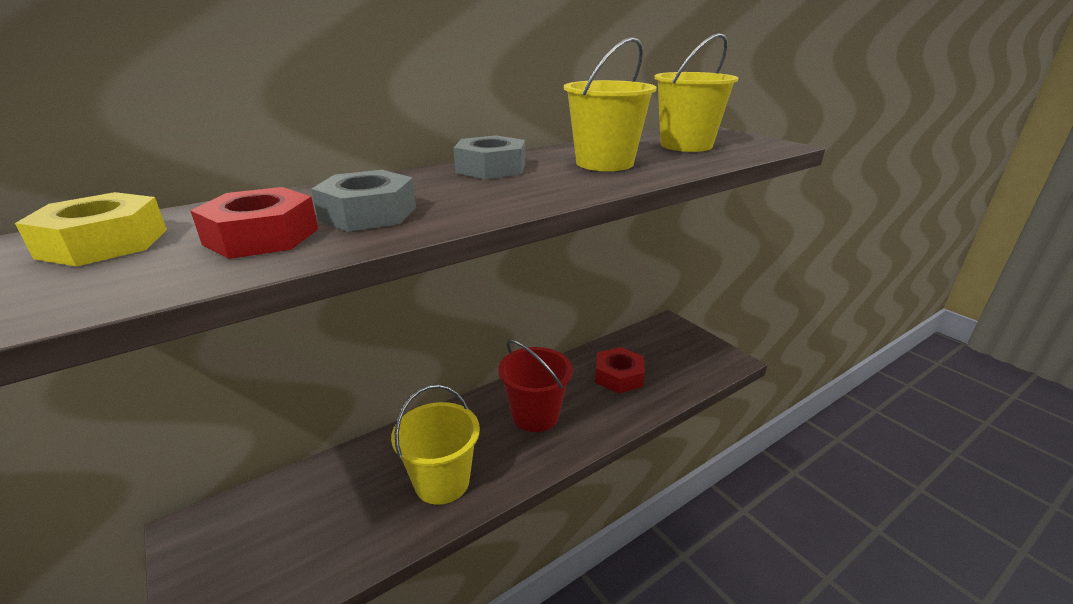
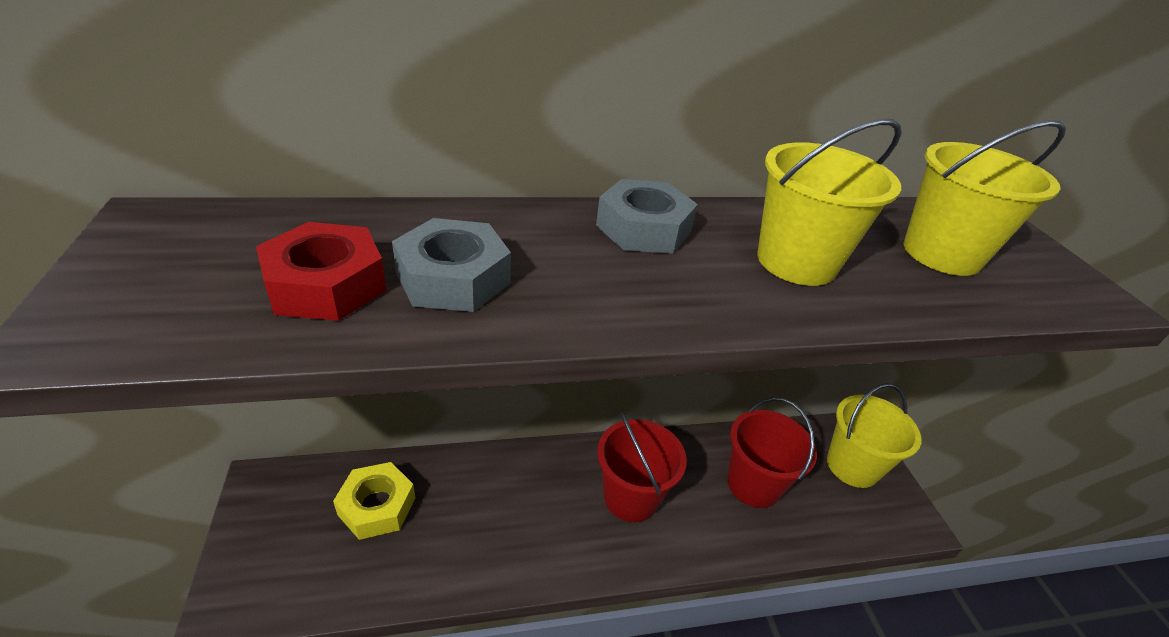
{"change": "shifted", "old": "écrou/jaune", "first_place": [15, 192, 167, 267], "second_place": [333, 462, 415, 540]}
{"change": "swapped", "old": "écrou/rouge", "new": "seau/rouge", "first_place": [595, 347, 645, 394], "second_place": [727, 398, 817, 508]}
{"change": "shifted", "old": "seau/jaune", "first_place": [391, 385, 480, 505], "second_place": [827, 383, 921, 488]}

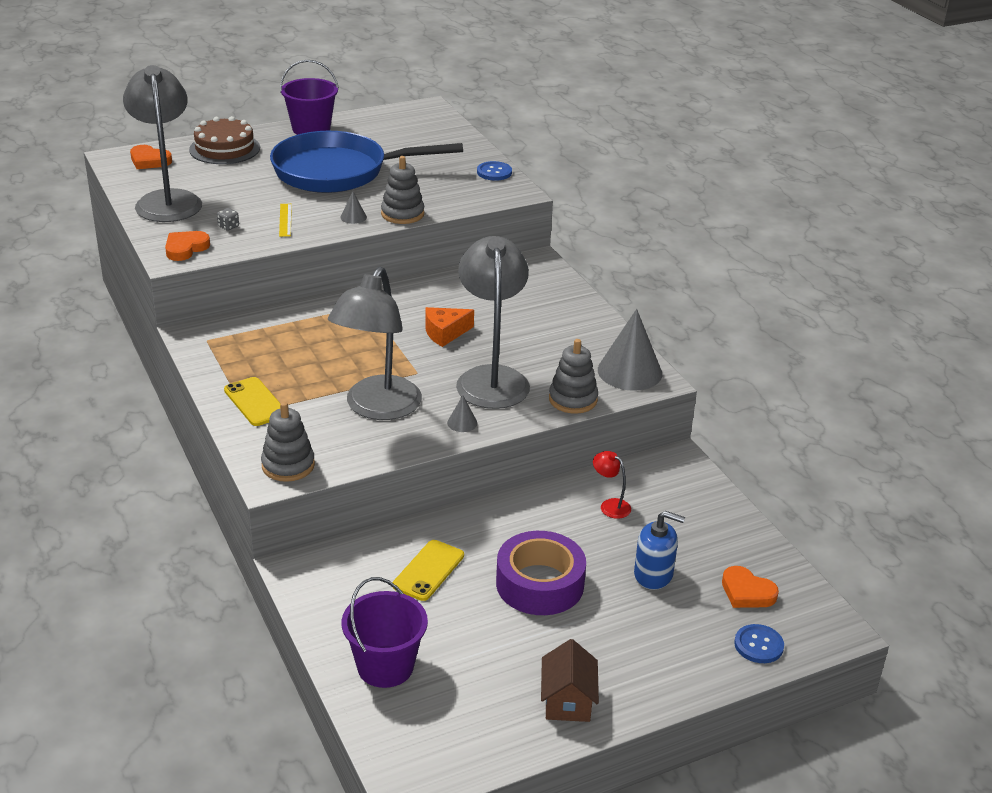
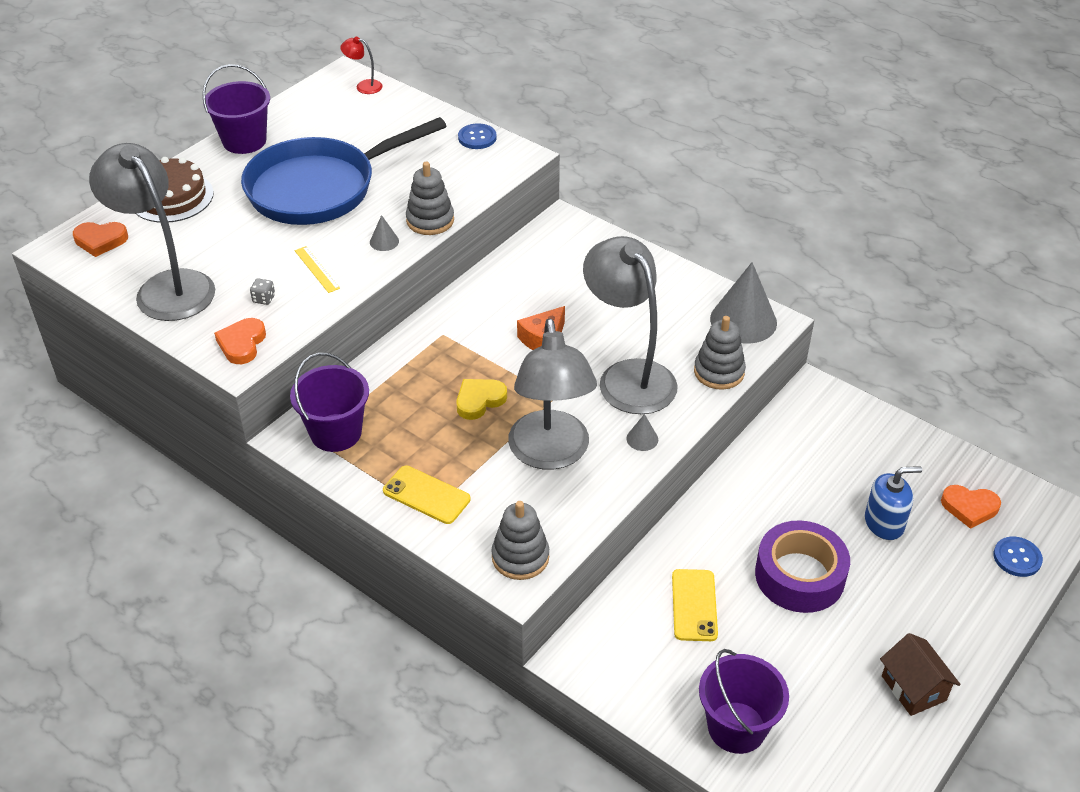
{"change": "new", "new": "seau/violet", "second_place": [290, 353, 369, 452]}
{"change": "shifted", "old": "lampe/rouge", "first_place": [593, 451, 631, 519], "second_place": [340, 37, 382, 94]}
{"change": "new", "new": "cœur/jaune", "second_place": [456, 379, 507, 420]}

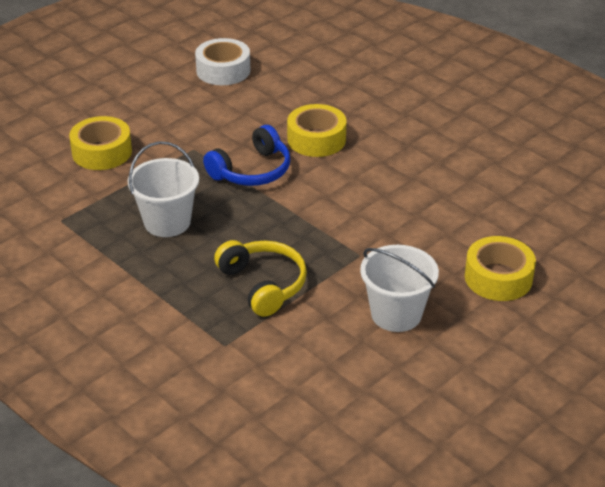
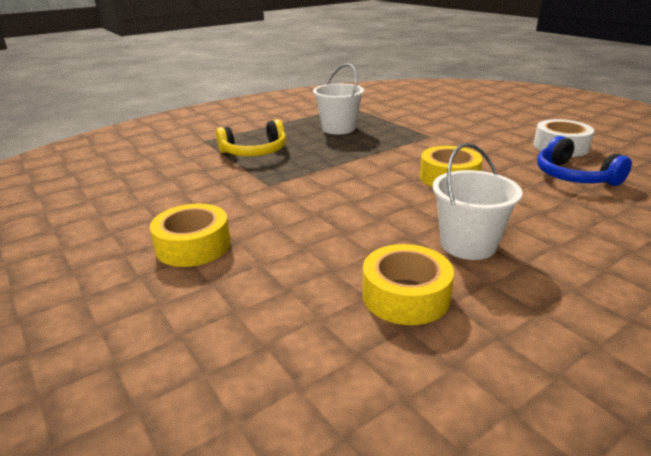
{"change": "shifted", "old": "ruban adhésif/jaune", "first_place": [69, 116, 132, 170], "second_place": [362, 244, 454, 325]}
{"change": "shifted", "old": "seau/blanc", "first_place": [360, 245, 439, 332], "second_place": [432, 143, 523, 260]}
{"change": "shifted", "old": "casque audio/bleu", "first_place": [203, 125, 290, 186], "second_place": [537, 136, 632, 186]}

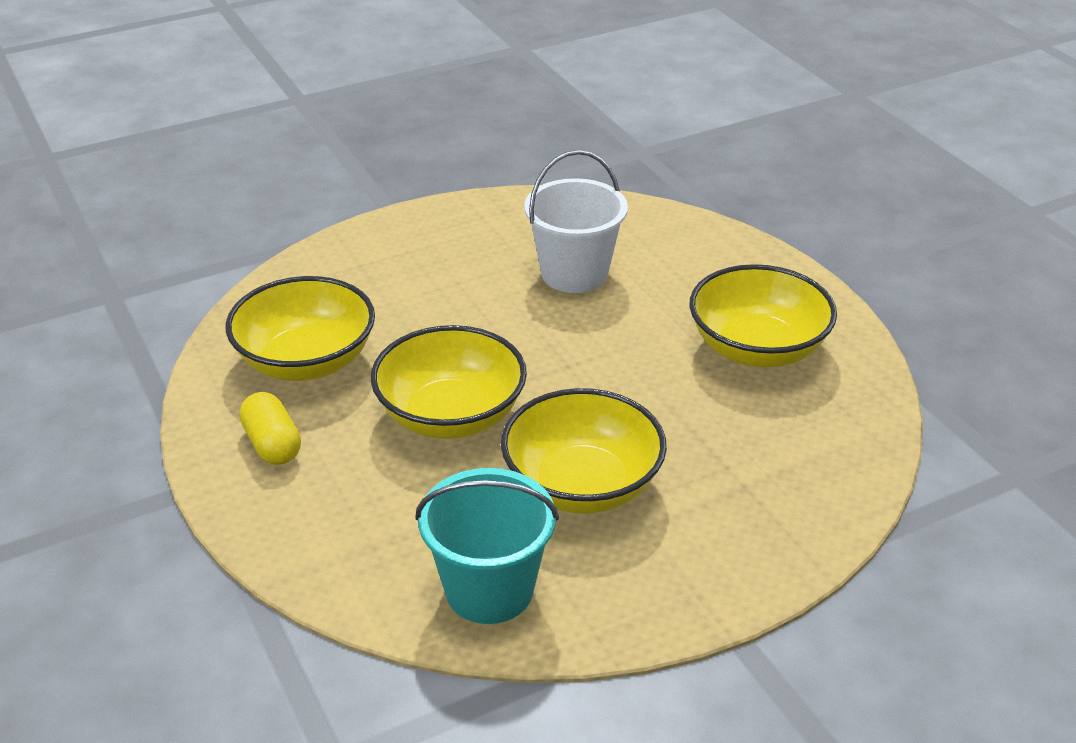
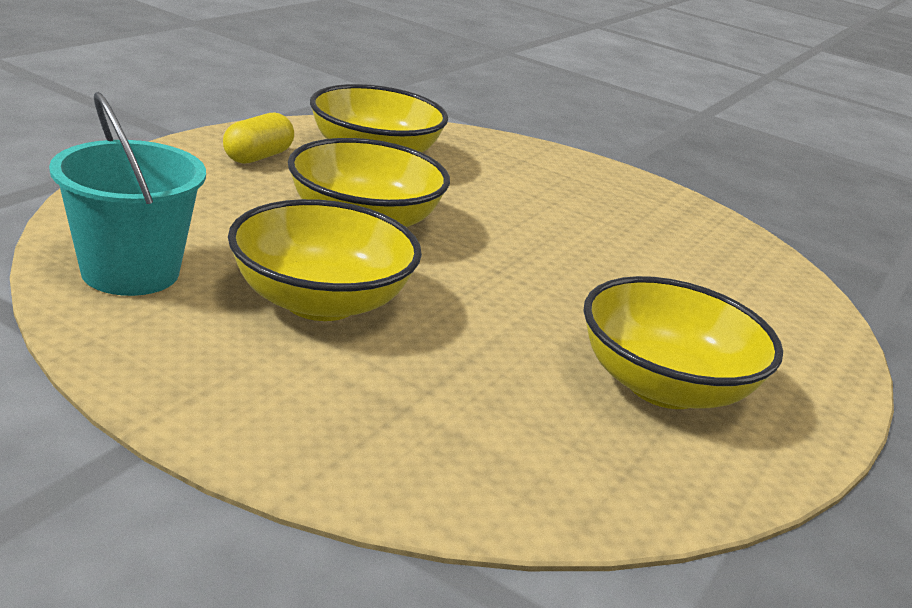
{"change": "gone", "old": "seau/blanc", "first_place": [524, 150, 628, 293]}

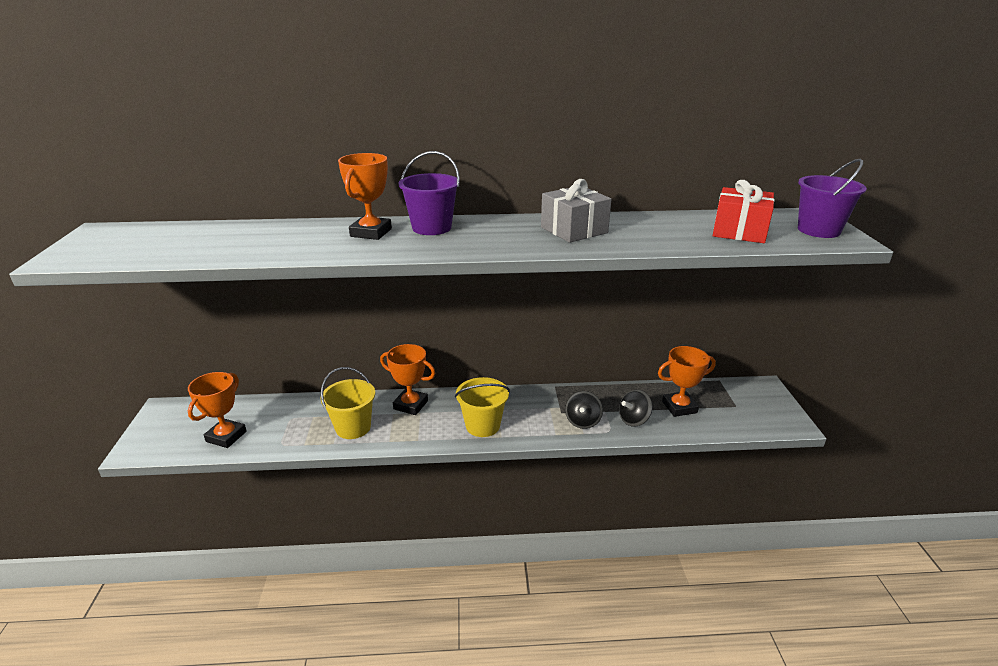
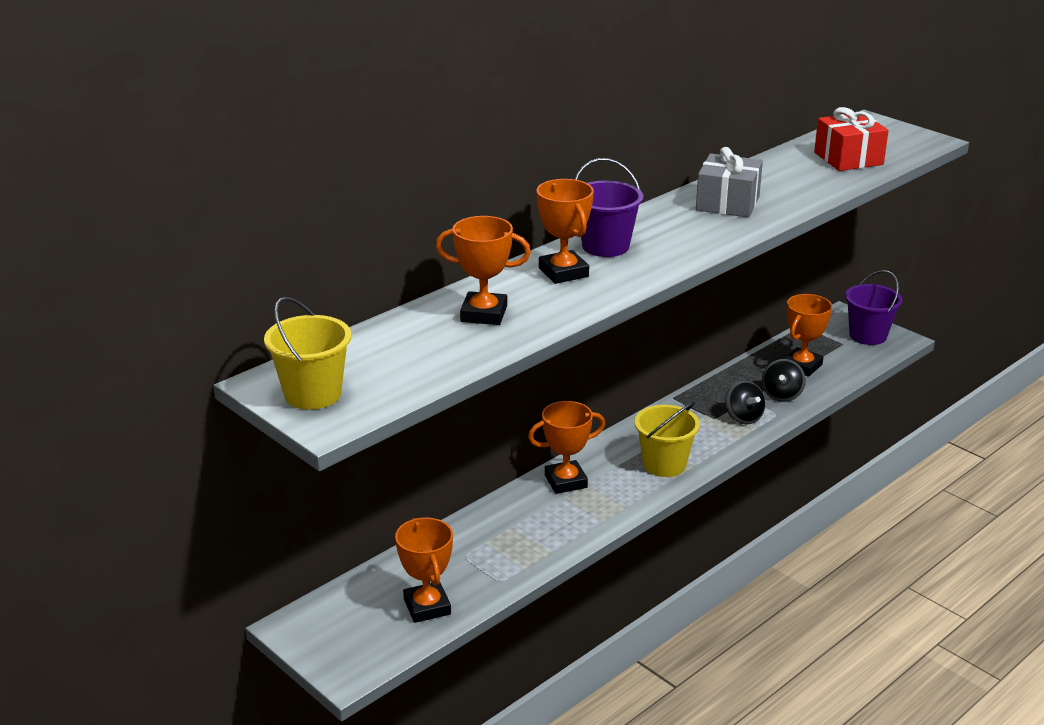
{"change": "shifted", "old": "seau/jaune", "first_place": [320, 367, 375, 439], "second_place": [264, 297, 352, 410]}
{"change": "new", "new": "trophée/orange", "second_place": [436, 216, 531, 325]}
{"change": "shifted", "old": "seau/violet", "first_place": [798, 159, 867, 238], "second_place": [845, 270, 902, 345]}

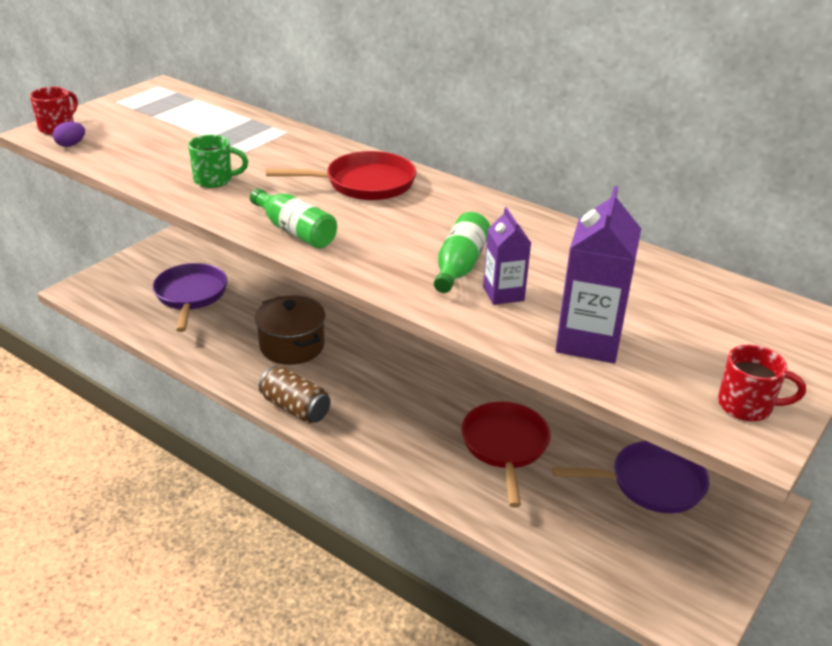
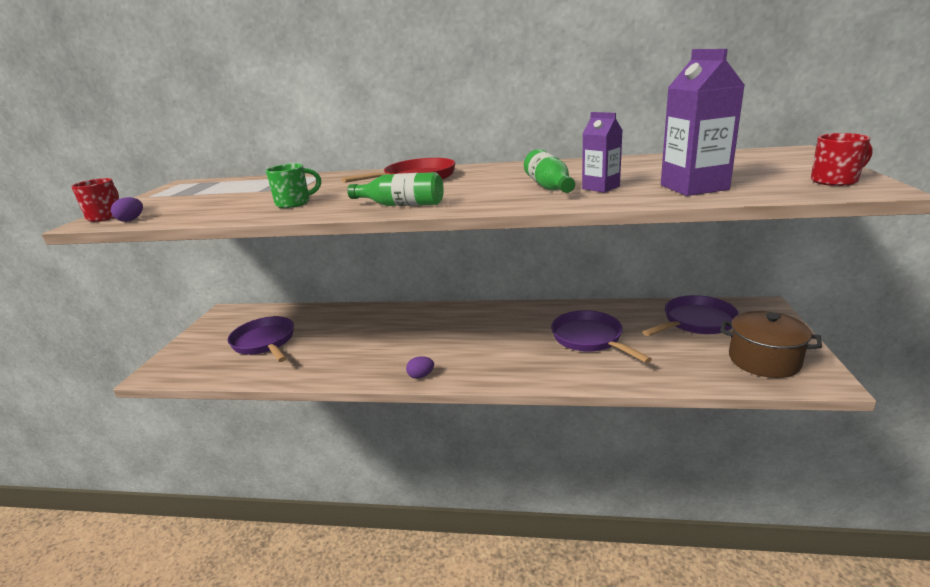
{"change": "swapped", "old": "canette/marron", "new": "œuf/violet", "first_place": [259, 366, 331, 423], "second_place": [406, 356, 434, 379]}
{"change": "repainted", "old": "poêle/rouge", "new": "poêle/violet", "first_place": [461, 402, 551, 508], "second_place": [551, 310, 652, 363]}
{"change": "shifted", "old": "marmite/marron", "first_place": [255, 295, 325, 365], "second_place": [720, 311, 822, 378]}

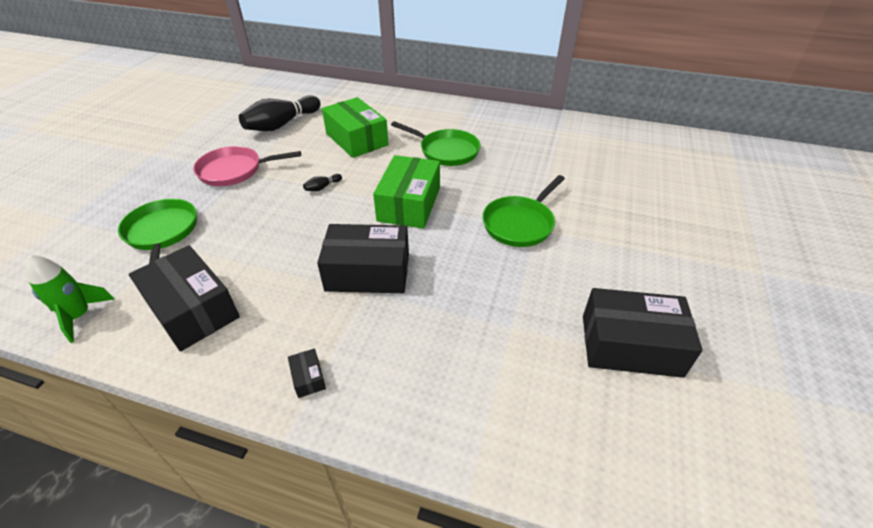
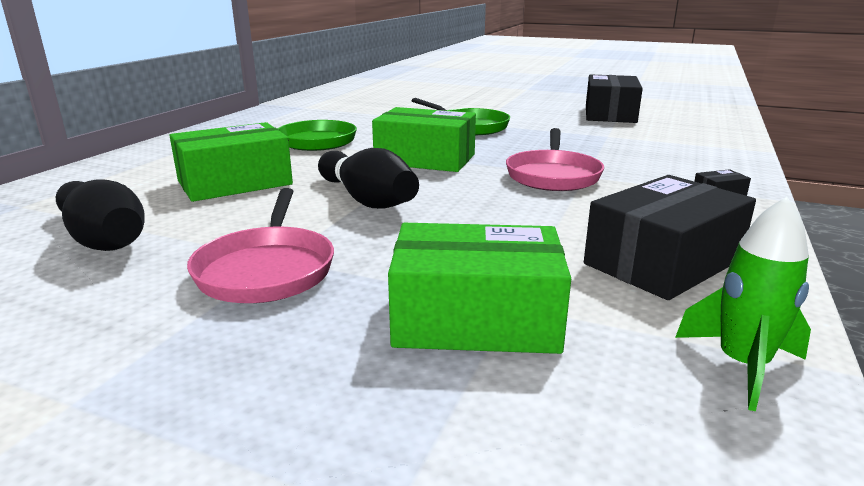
{"change": "scaled", "old": "quille/noir", "first_place": [303, 174, 342, 191], "second_place": [318, 148, 419, 209], "factor": 2.5}
{"change": "swapped", "old": "poêle/vert", "new": "boîte/vert", "first_place": [118, 199, 197, 264], "second_place": [388, 223, 571, 354]}
{"change": "swapped", "old": "boîte/noir", "new": "poêle/rose", "first_place": [317, 224, 409, 293], "second_place": [506, 128, 604, 191]}

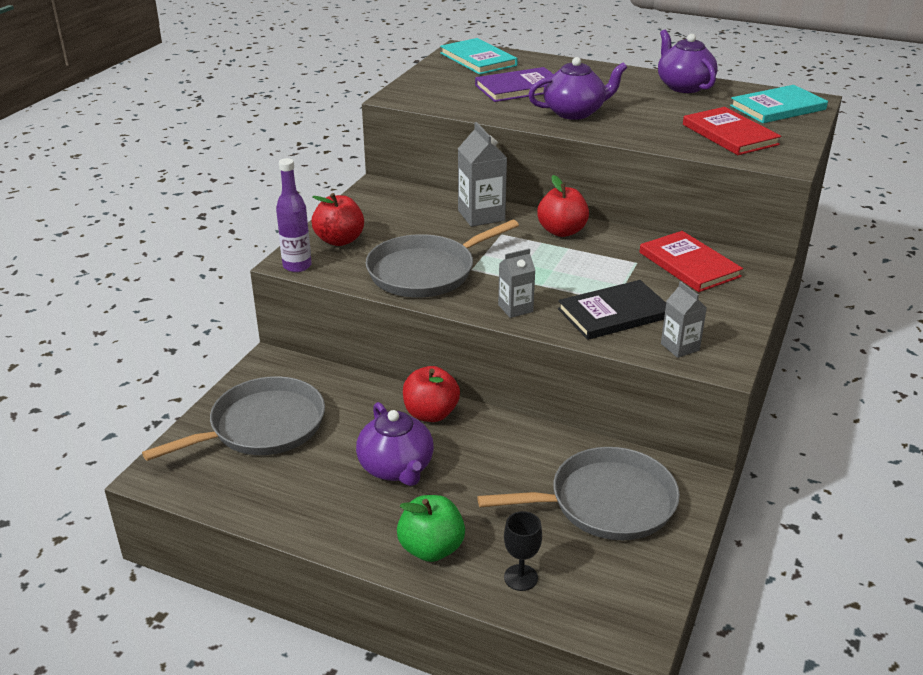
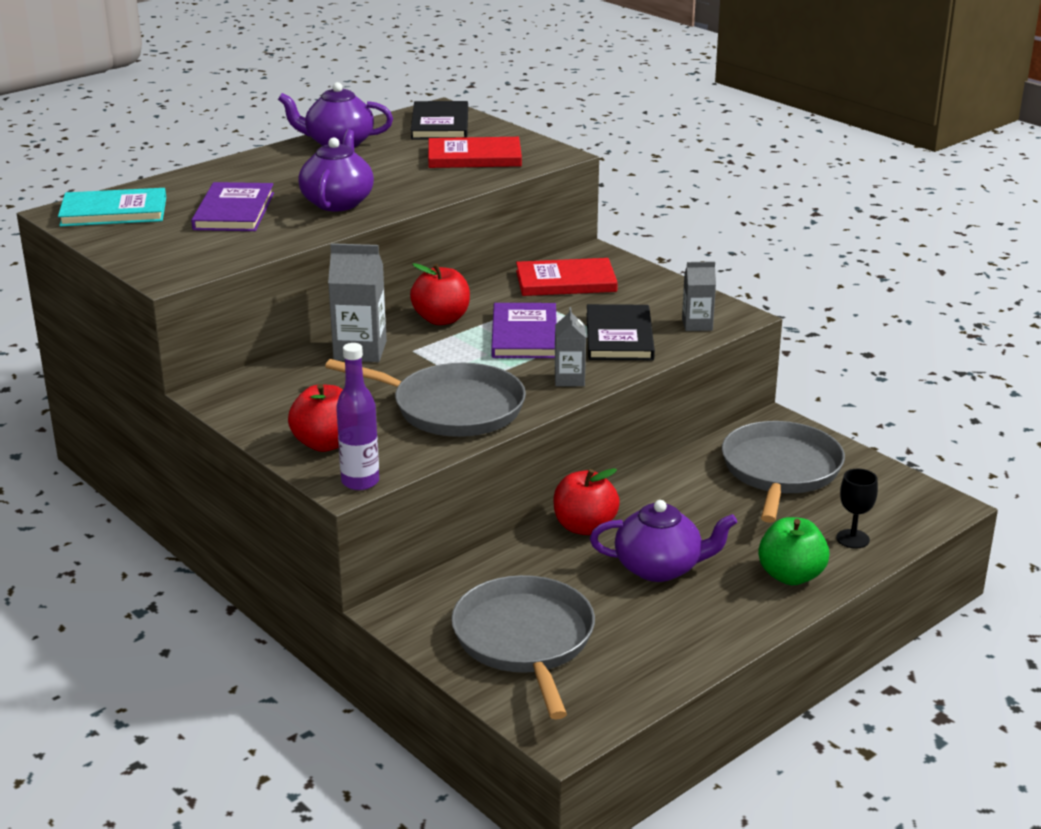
{"change": "rotated", "old": "poêle/gris", "first_place": [366, 220, 519, 297], "second_place": [325, 359, 526, 437], "degrees": -60}
{"change": "repainted", "old": "livre/turquoise", "new": "livre/noir", "first_place": [730, 85, 828, 123], "second_place": [411, 101, 468, 140]}
{"change": "new", "new": "livre/violet", "second_place": [491, 303, 557, 358]}

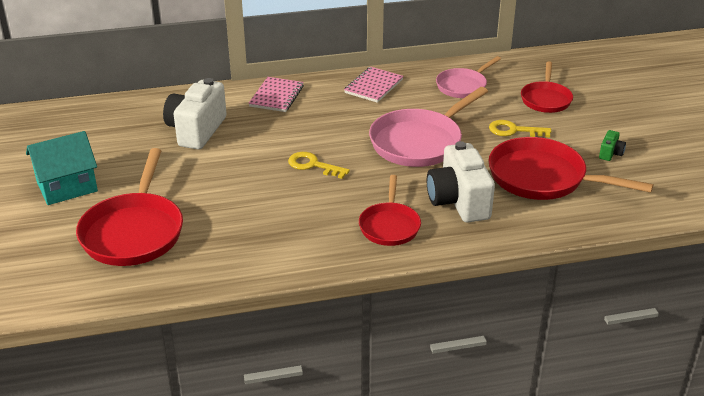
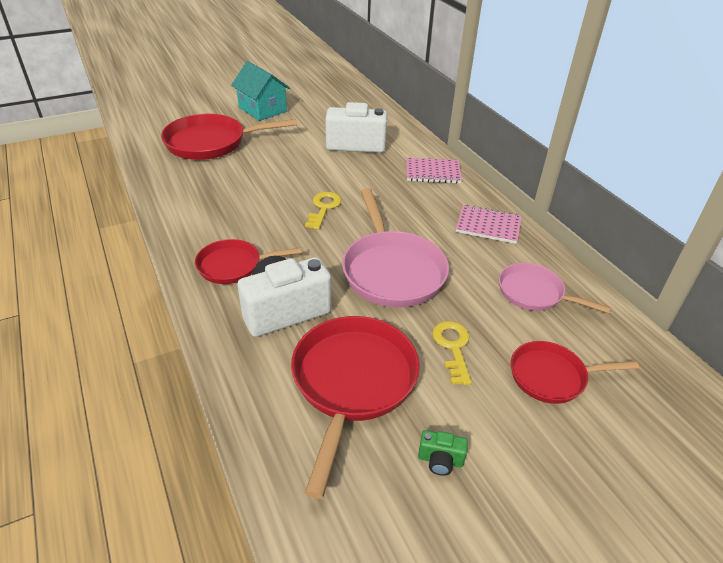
{"change": "rotated", "old": "poêle/rose", "first_place": [369, 87, 488, 167], "second_place": [342, 188, 449, 308], "degrees": -135}

